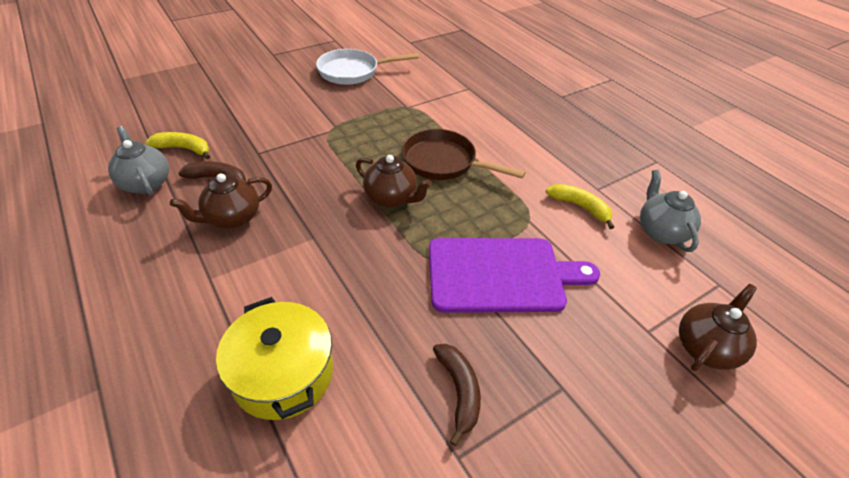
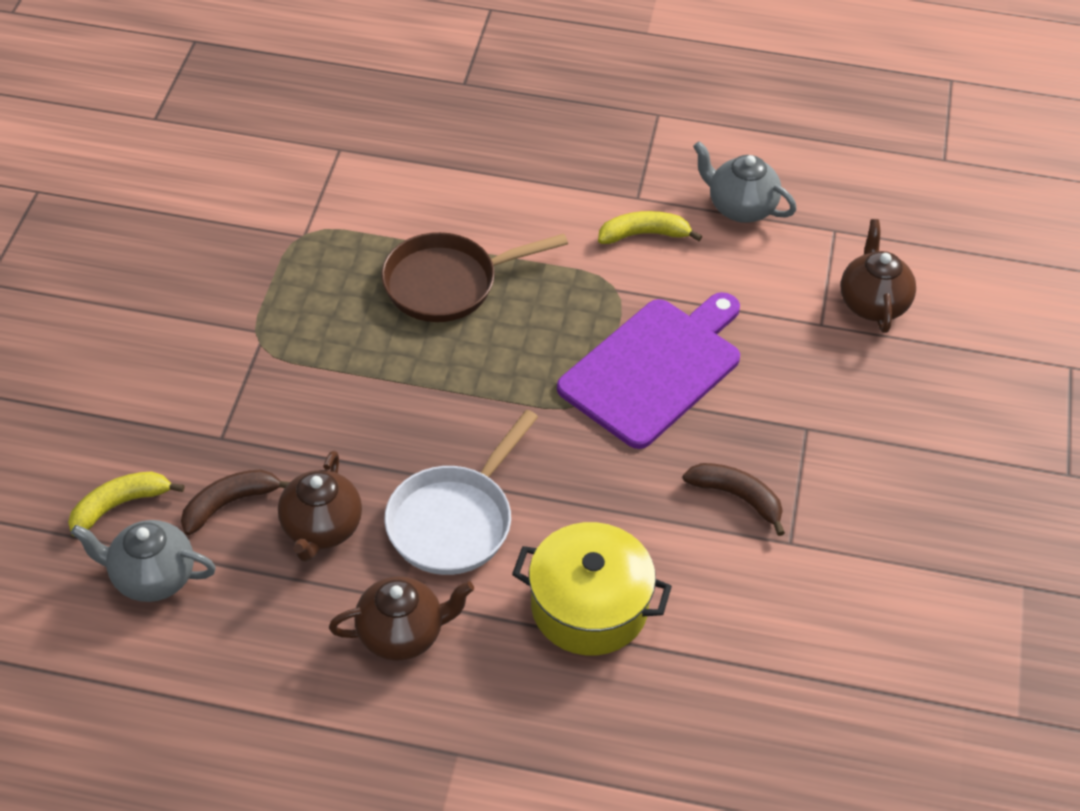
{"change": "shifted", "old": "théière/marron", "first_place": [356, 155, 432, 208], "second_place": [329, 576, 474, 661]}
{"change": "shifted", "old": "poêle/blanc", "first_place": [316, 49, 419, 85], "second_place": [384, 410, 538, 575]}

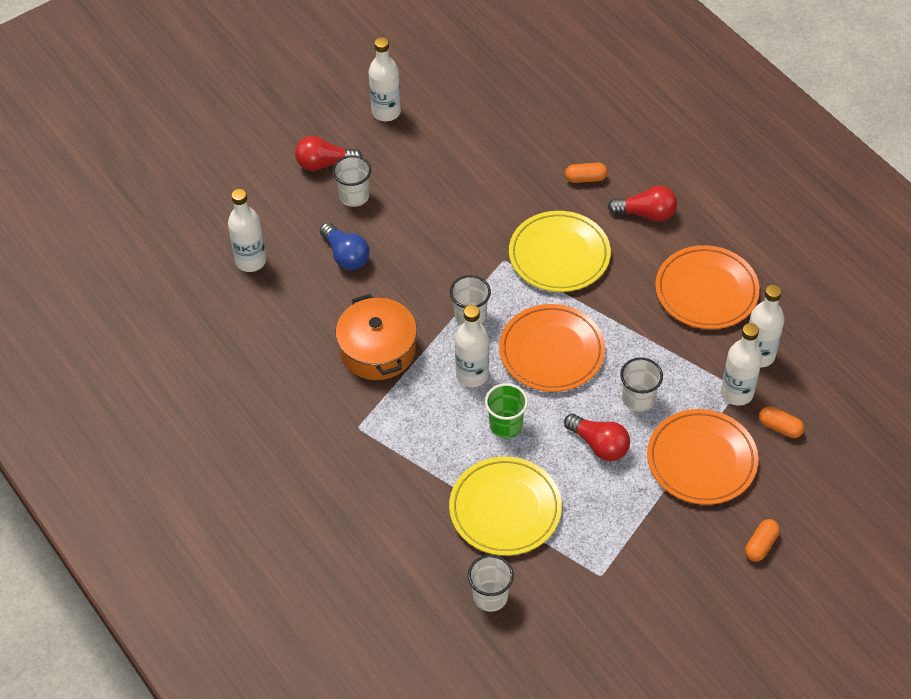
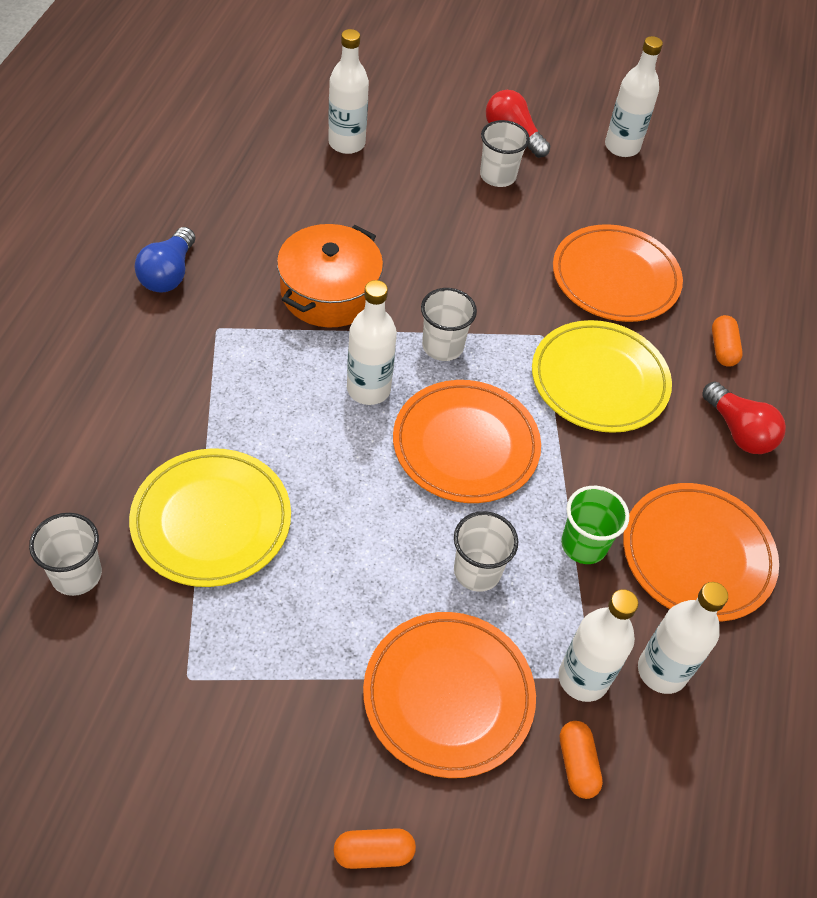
{"change": "shifted", "old": "ampoule/bleu", "first_place": [320, 223, 370, 270], "second_place": [134, 227, 195, 292]}
{"change": "new", "new": "assiette/orange", "second_place": [553, 224, 683, 322]}
{"change": "shifted", "old": "gobelet/vert", "first_place": [485, 383, 528, 438], "second_place": [561, 486, 629, 564]}
{"change": "rotated", "old": "gélule/orange", "first_place": [565, 163, 608, 183], "second_place": [712, 315, 743, 367], "degrees": 45}
{"change": "gone", "old": "ampoule/rouge", "first_place": [564, 413, 630, 461]}

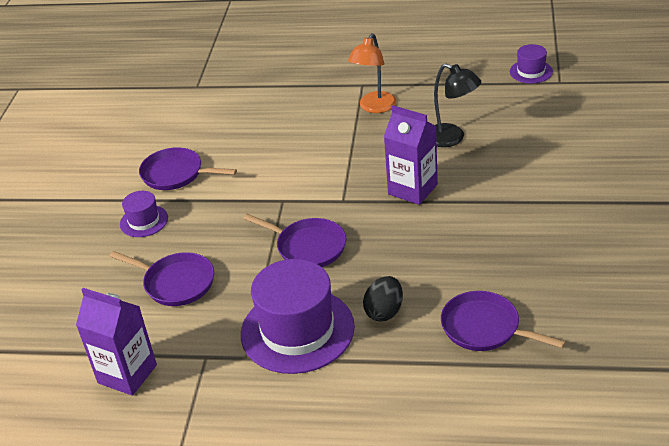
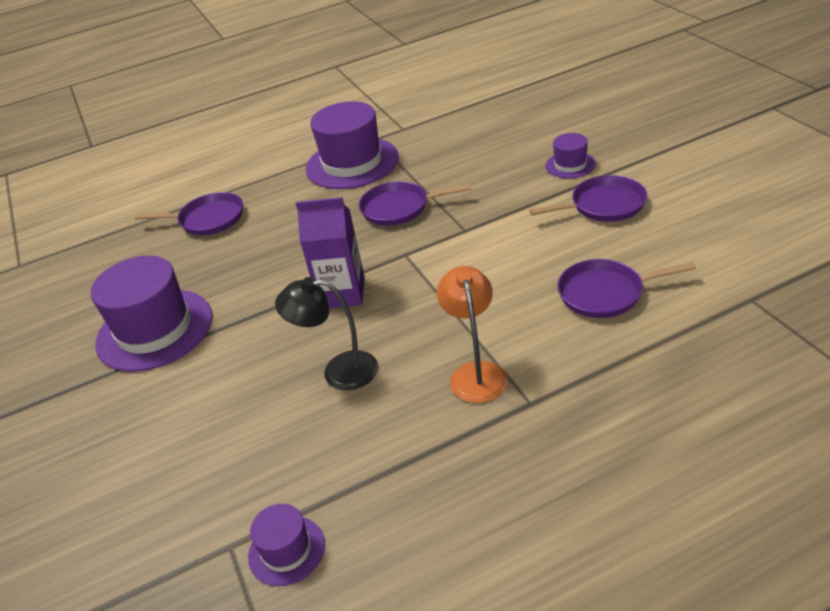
{"change": "new", "new": "chapeau/violet", "second_place": [91, 255, 212, 372]}
{"change": "shifted", "old": "poêle/violet", "first_place": [110, 251, 214, 306], "second_place": [557, 259, 696, 318]}
{"change": "gone", "old": "brique de lait/violet", "first_place": [76, 288, 157, 396]}
{"change": "gone", "old": "œuf/noir", "first_place": [363, 276, 403, 321]}

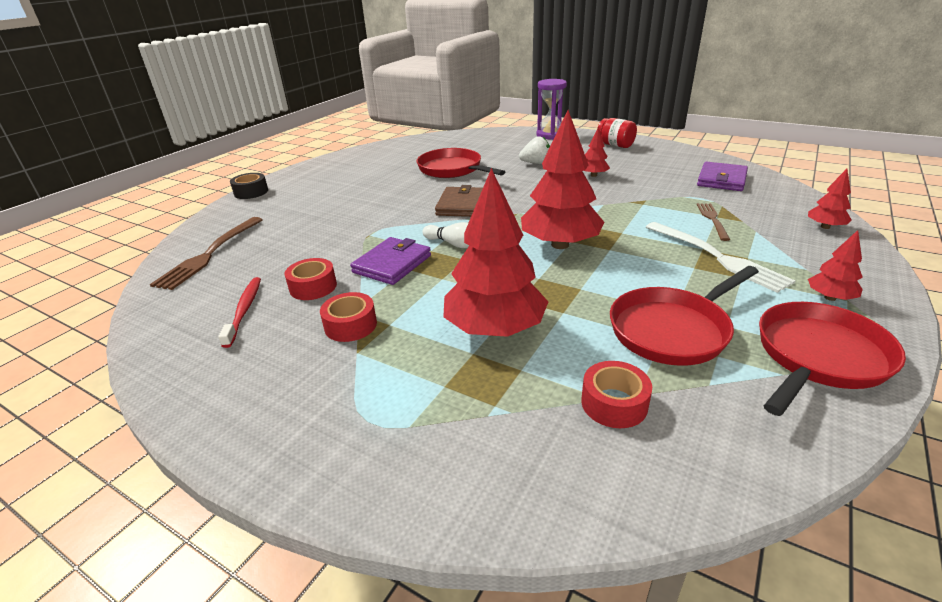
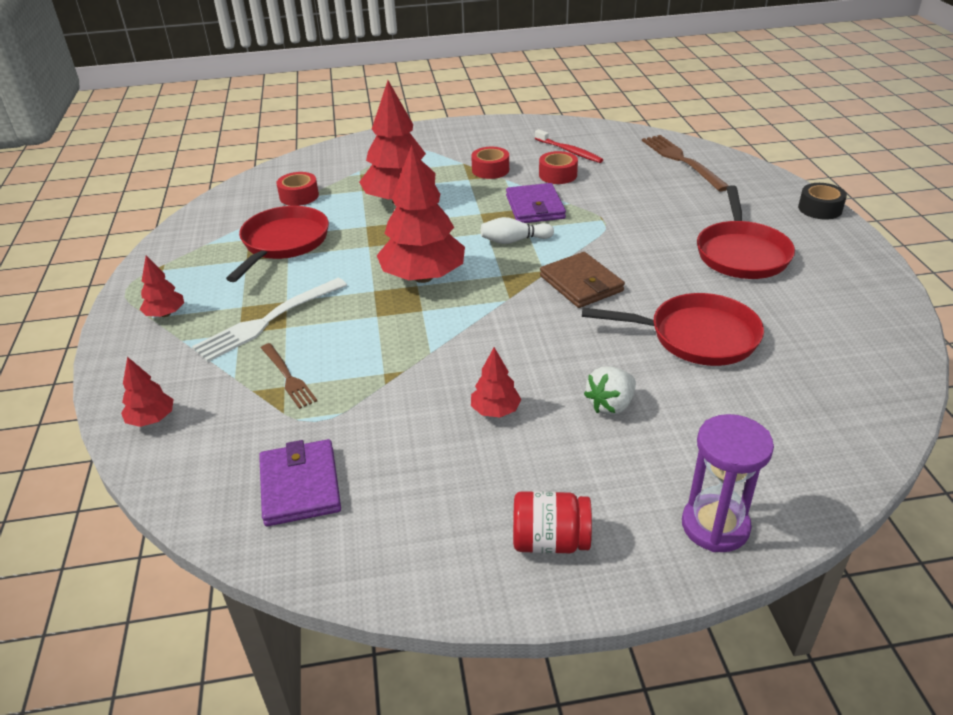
{"change": "rotated", "old": "fourchette/blanc", "first_place": [646, 222, 795, 293], "second_place": [192, 278, 347, 362], "degrees": -60}
{"change": "shifted", "old": "poêle/rouge", "first_place": [759, 302, 906, 416], "second_place": [697, 185, 795, 279]}

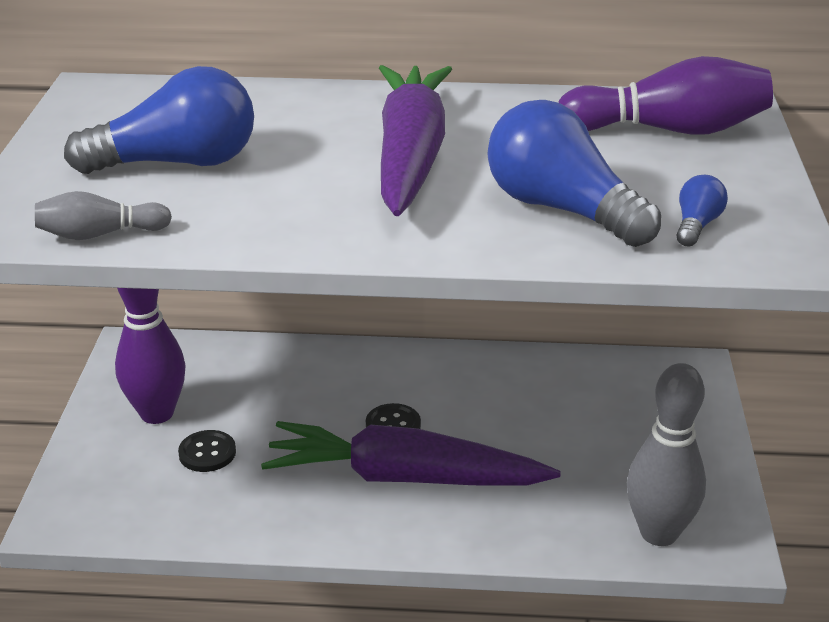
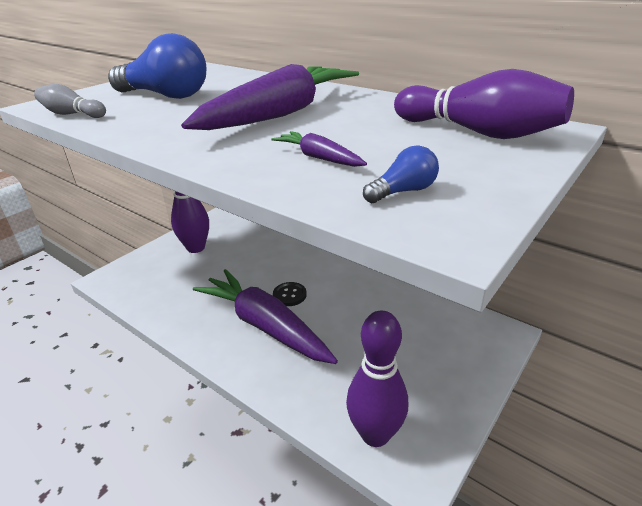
{"change": "swapped", "old": "ampoule/bleu", "new": "carotte/violet", "first_place": [488, 100, 661, 247], "second_place": [271, 131, 367, 167]}
{"change": "repainted", "old": "quille/gris", "new": "quille/violet", "first_place": [627, 363, 706, 546], "second_place": [346, 311, 408, 447]}
{"change": "gone", "old": "bouton/noir", "first_place": [178, 430, 236, 472]}

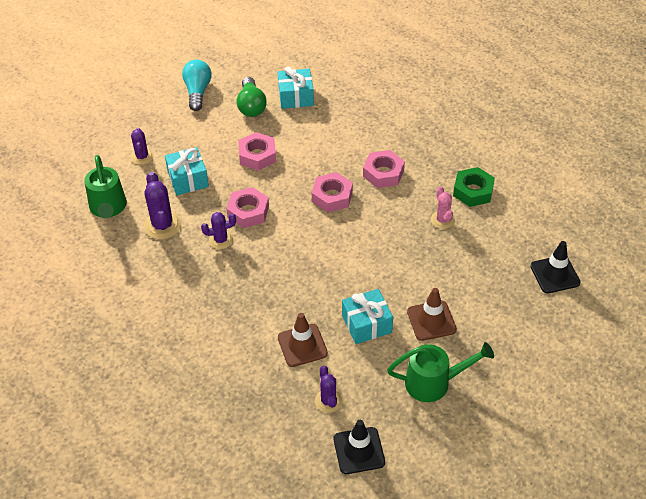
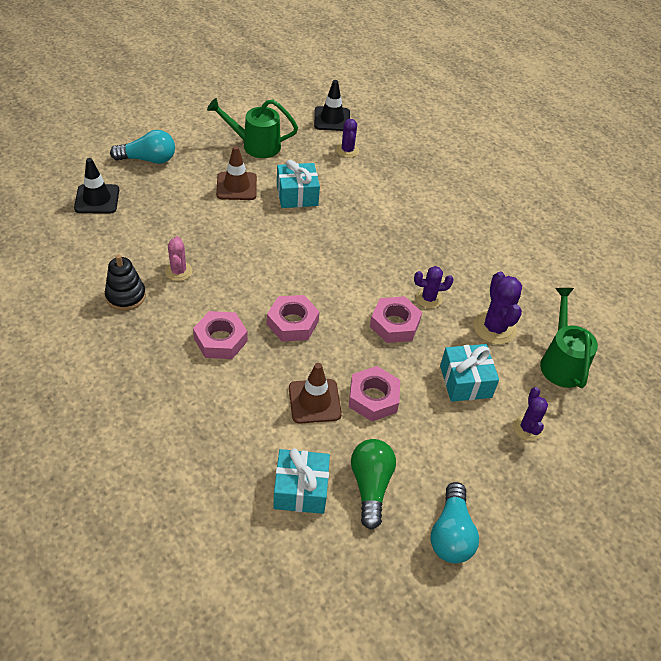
{"change": "swapped", "old": "écrou/vert", "new": "jouet à empiler/noir", "first_place": [453, 167, 495, 207], "second_place": [105, 255, 146, 311]}
{"change": "new", "new": "ampoule/turquoise", "second_place": [110, 130, 175, 164]}
{"change": "shifted", "old": "cône de chantier/marron", "first_place": [278, 313, 328, 367], "second_place": [289, 363, 342, 423]}

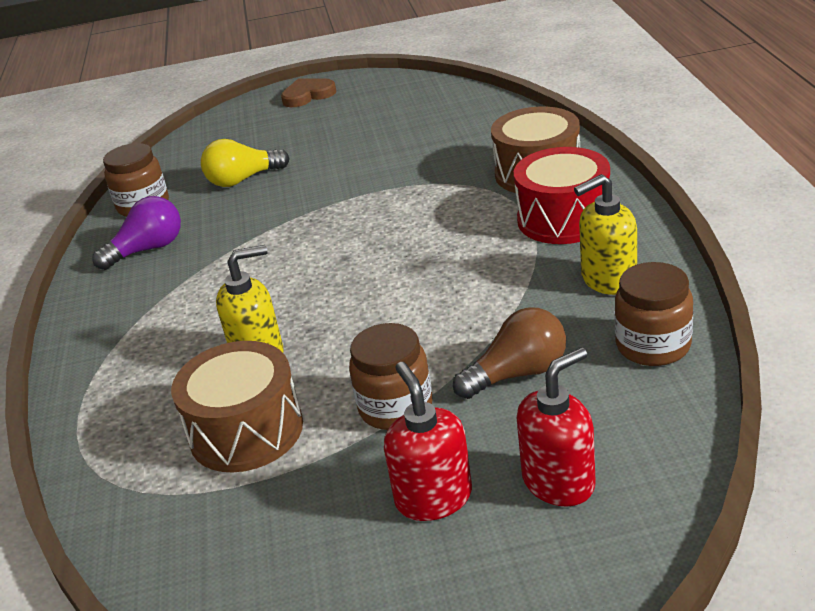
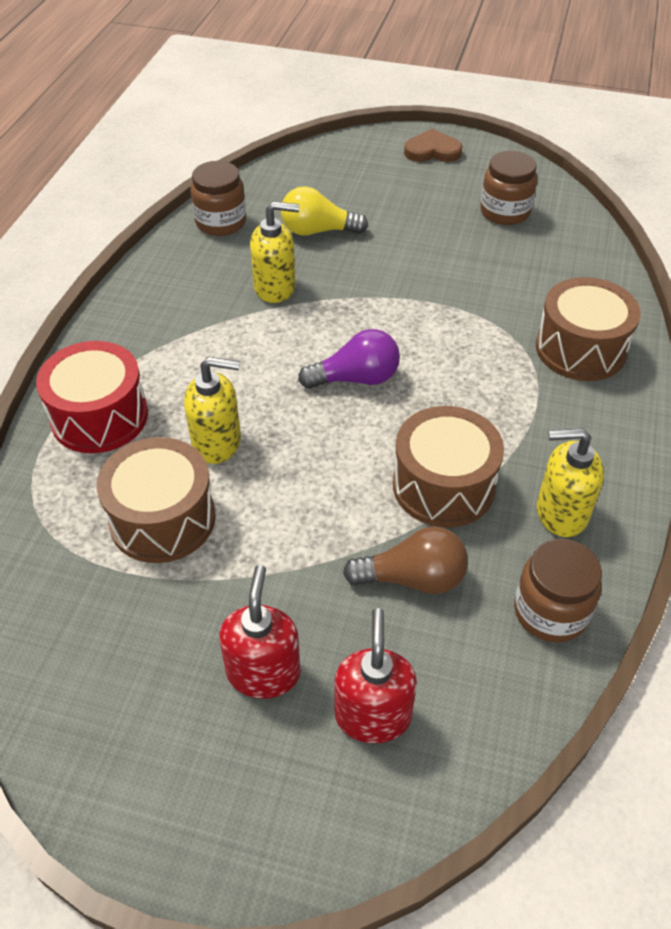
{"change": "shifted", "old": "tambour/rouge", "first_place": [514, 147, 610, 244], "second_place": [36, 341, 148, 453]}
{"change": "new", "new": "distributeur de savon/jaune", "second_place": [250, 201, 299, 303]}
{"change": "shifted", "old": "ampoule/violet", "first_place": [92, 196, 181, 270], "second_place": [298, 329, 400, 389]}
{"change": "rotated", "old": "distributeur de savon/rouge", "first_place": [517, 347, 596, 507], "second_place": [334, 608, 417, 743], "degrees": -75}
{"change": "new", "new": "tambour/marron", "second_place": [393, 406, 504, 527]}
{"change": "shifted", "old": "bocal/marron", "first_place": [349, 323, 432, 430], "second_place": [480, 151, 537, 225]}

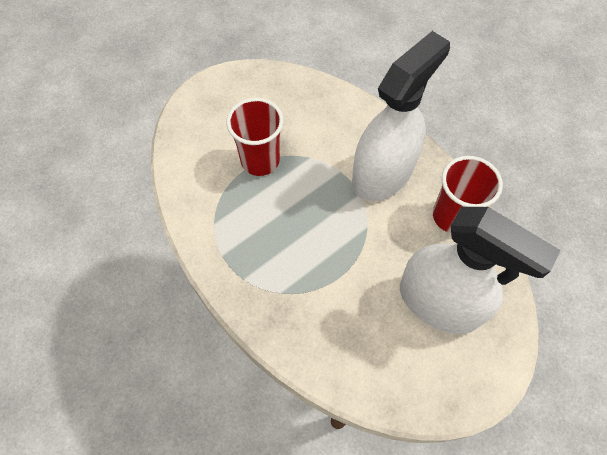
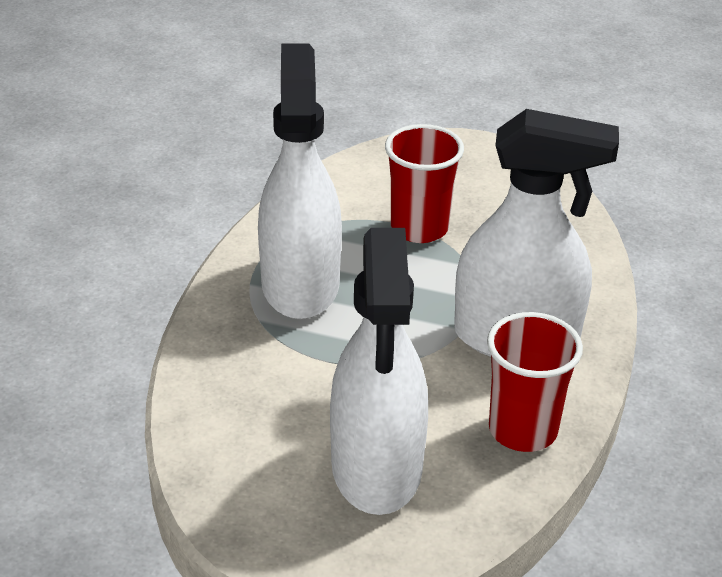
{"change": "new", "new": "vaporisateur/blanc", "second_place": [258, 44, 342, 319]}

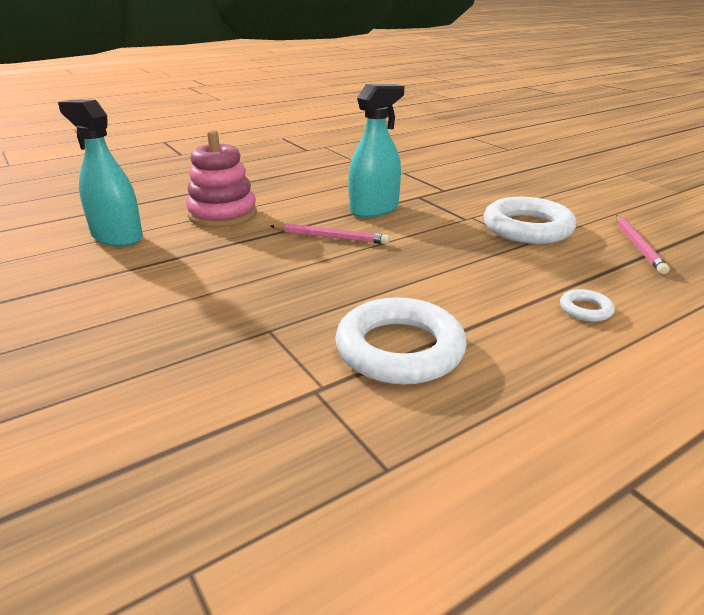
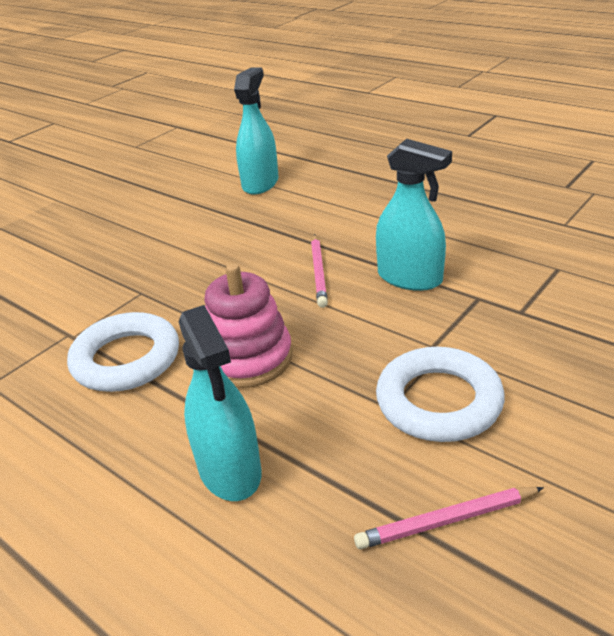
{"change": "swapped", "old": "anneau/blanc", "new": "vaporisateur/turquoise", "first_place": [560, 289, 615, 322], "second_place": [179, 305, 261, 501]}
{"change": "shifted", "old": "jouet à empiler/rose", "first_place": [186, 130, 257, 228], "second_place": [204, 263, 292, 388]}

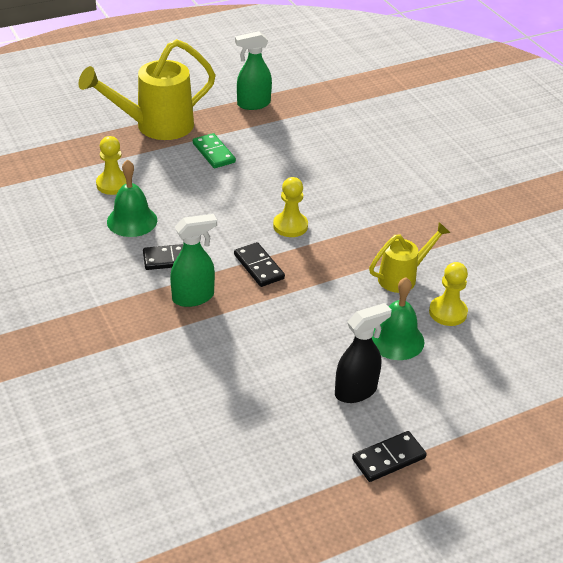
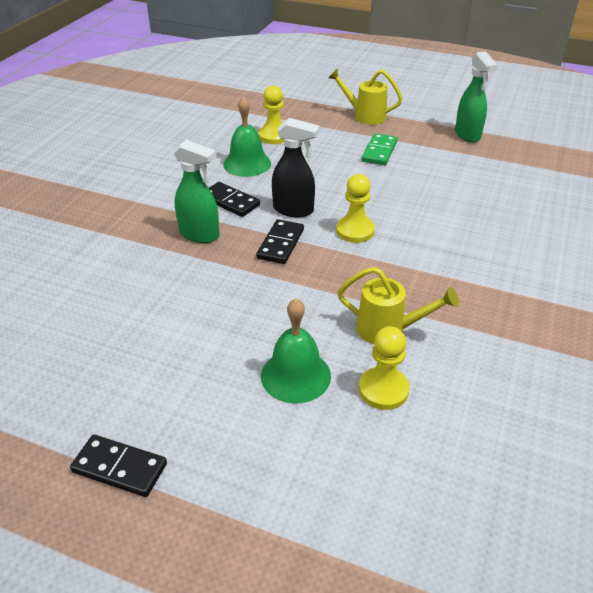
{"change": "shifted", "old": "vaporisateur/noir", "first_place": [335, 303, 392, 403], "second_place": [272, 118, 320, 217]}
{"change": "scaled", "old": "arrosoir/jaune", "first_place": [78, 39, 216, 140], "second_place": [328, 69, 402, 125], "factor": 0.57}
{"change": "rotated", "old": "vaporisateur/vert", "first_place": [235, 31, 272, 110], "second_place": [455, 51, 497, 142], "degrees": -135}

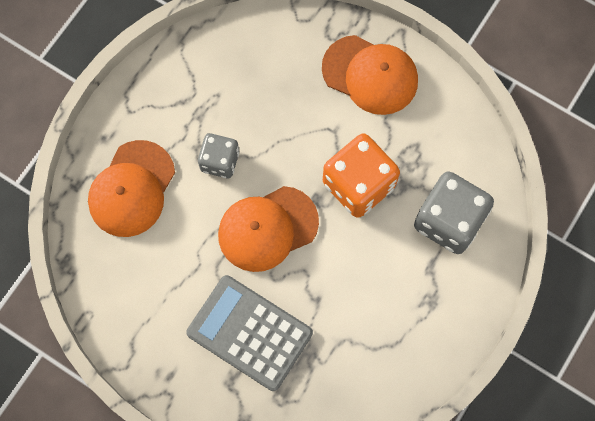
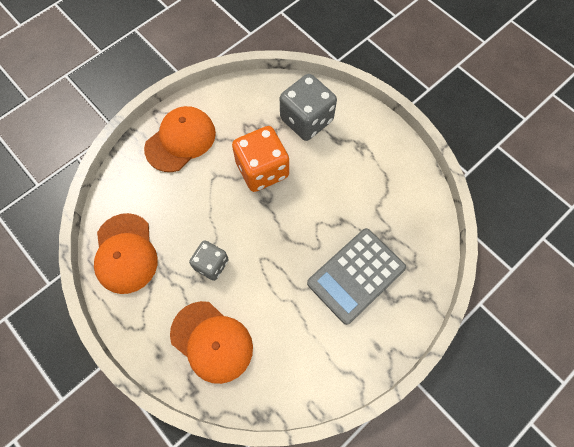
{"change": "shifted", "old": "casquette/orange", "first_place": [218, 186, 319, 272], "second_place": [94, 213, 158, 294]}

